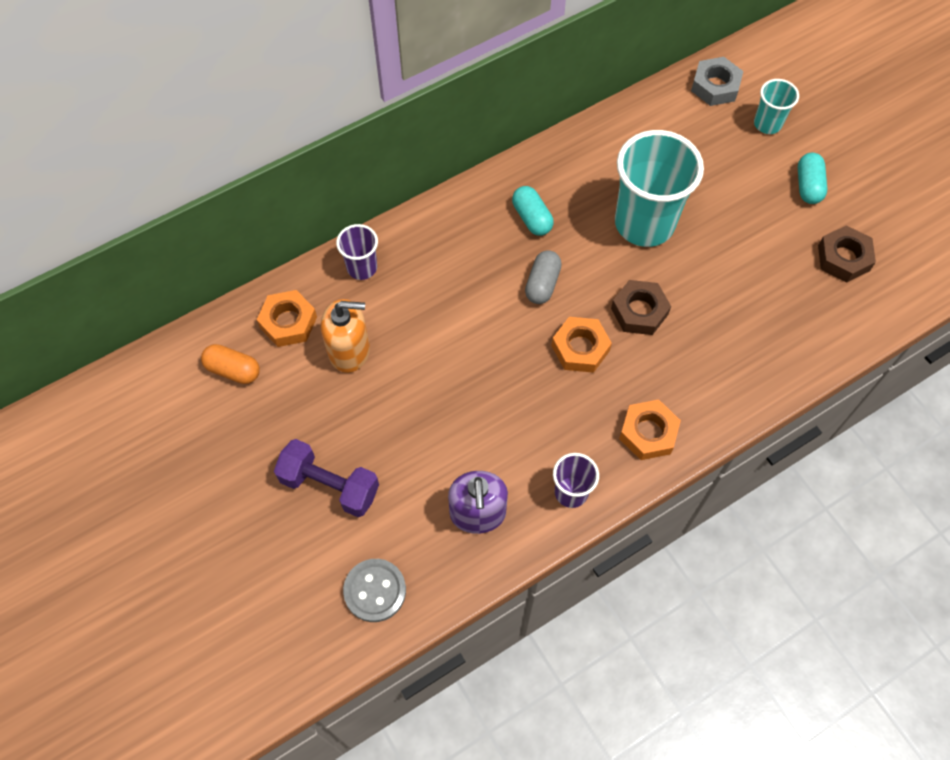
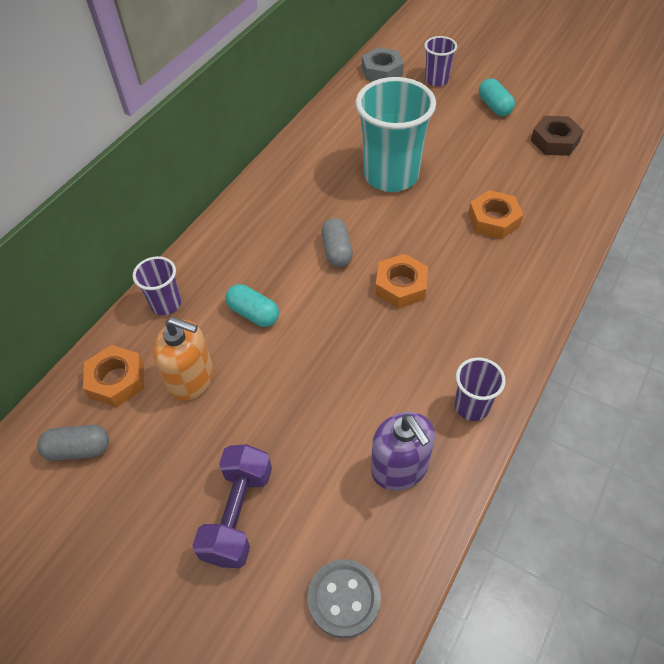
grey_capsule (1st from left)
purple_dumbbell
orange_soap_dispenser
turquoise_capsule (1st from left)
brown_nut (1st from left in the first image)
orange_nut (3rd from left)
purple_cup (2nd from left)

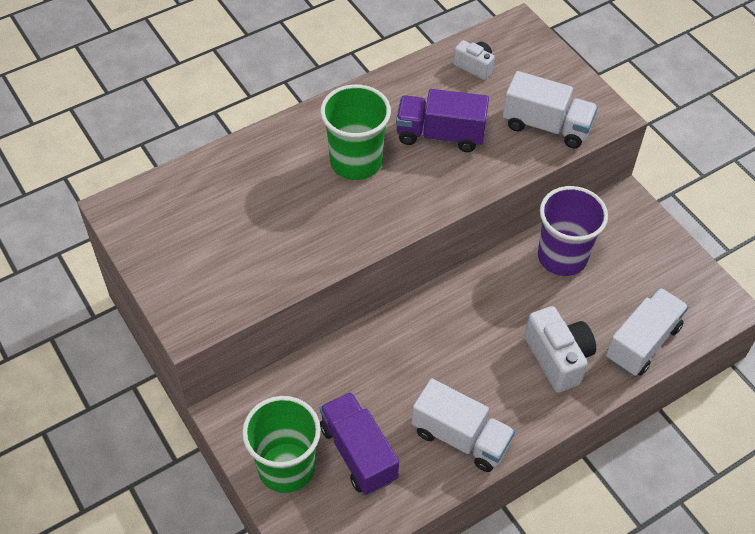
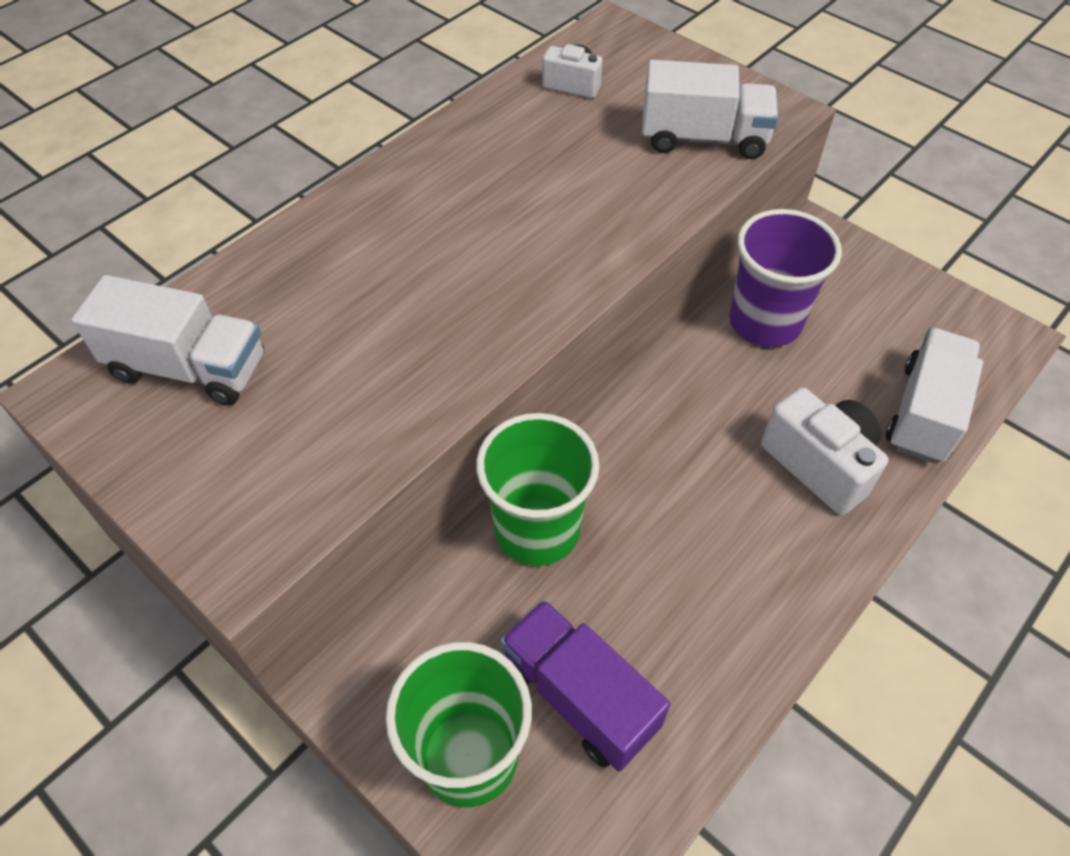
green_cup (2nd from left)
purple_truck (2nd from left in the first image)
white_truck (1st from left)

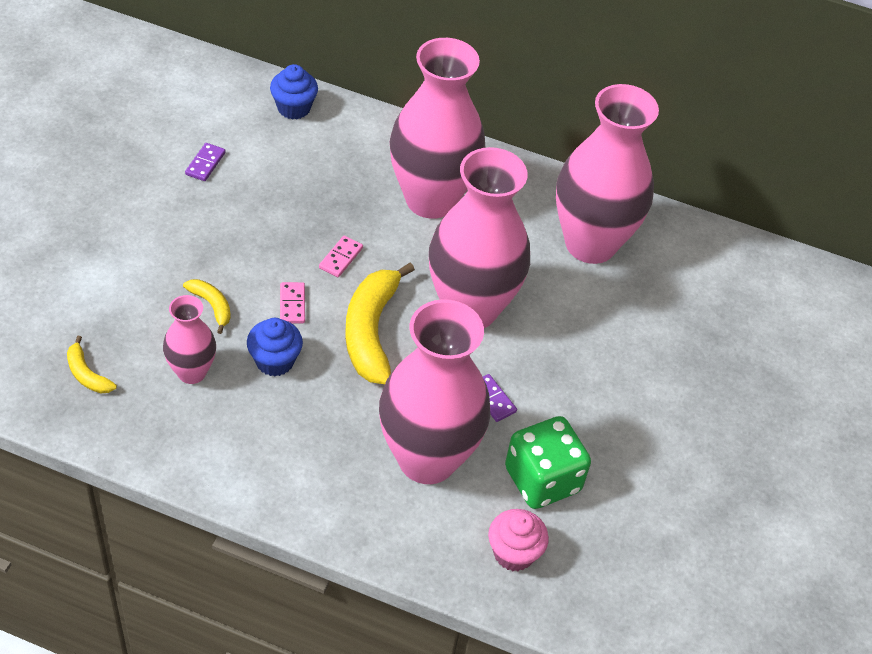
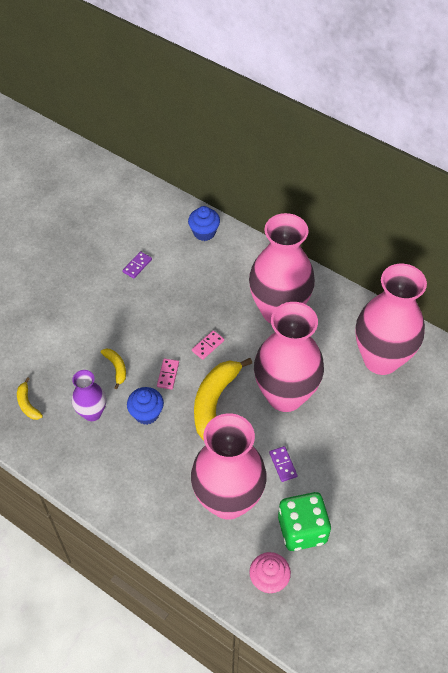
purple_vase

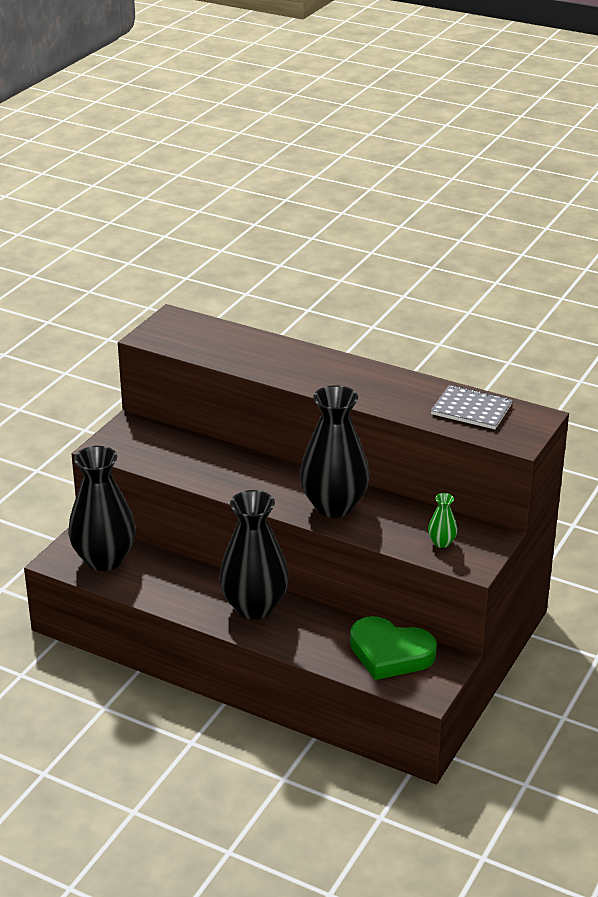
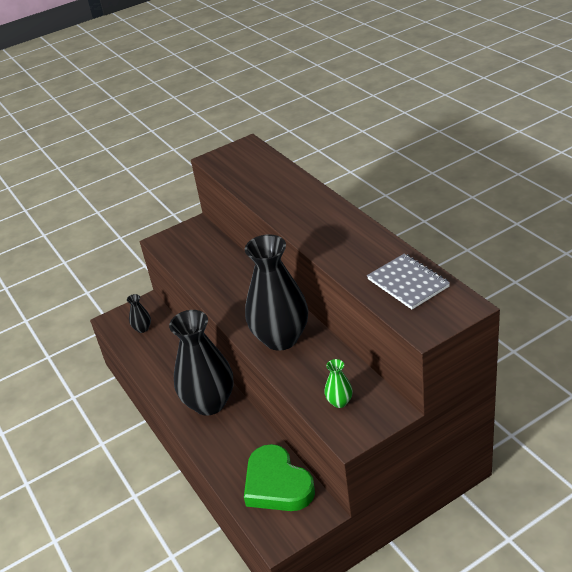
black_vase (1st from left)

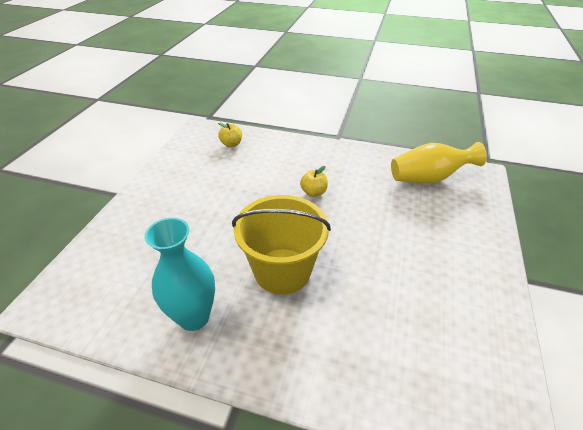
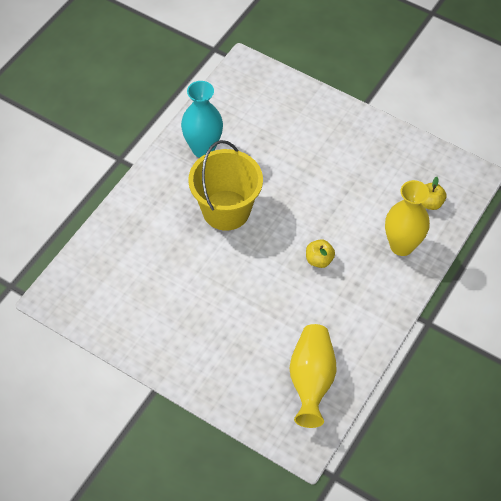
yellow_vase (2nd from left)

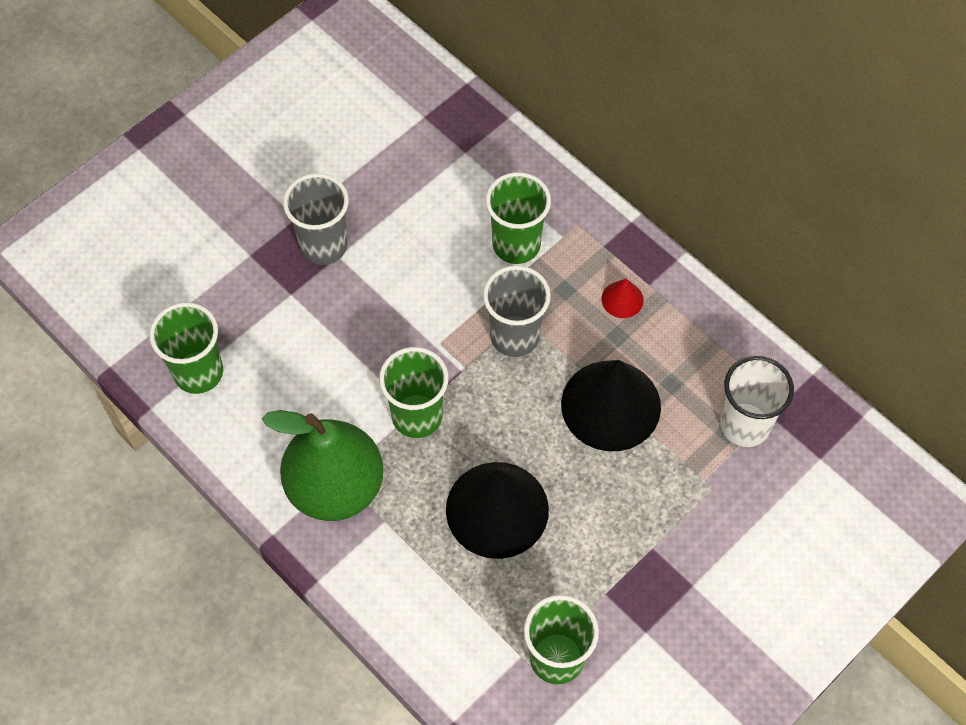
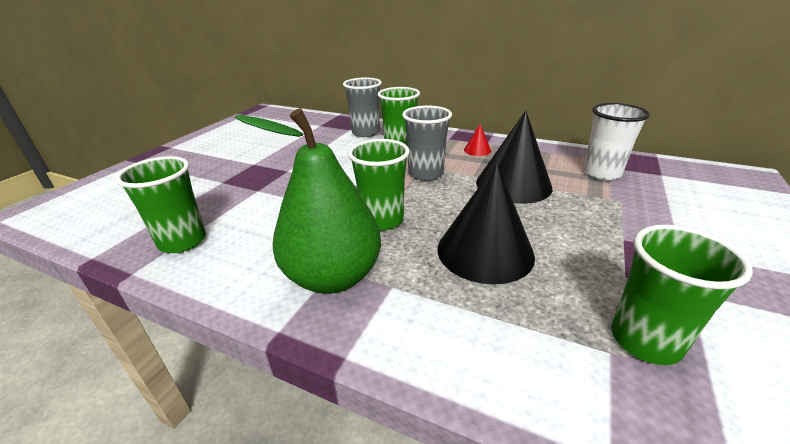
grey_cup (1st from left)

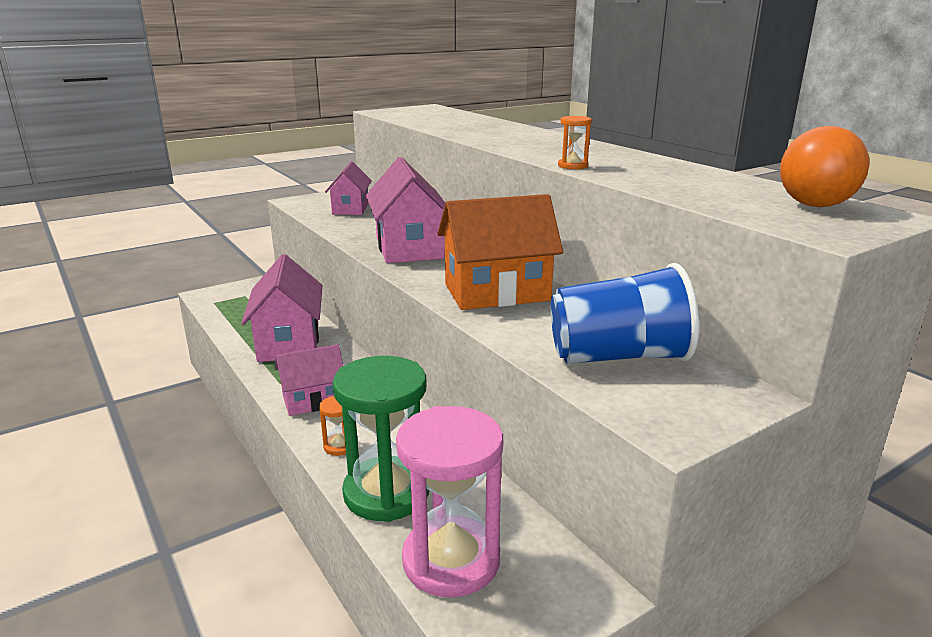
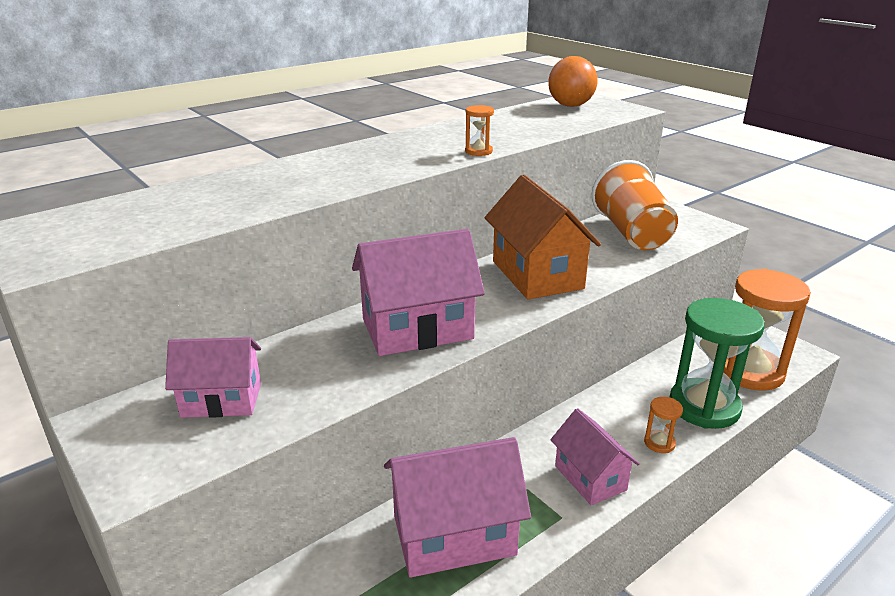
orange_hourglass (3rd from left)
orange_cup

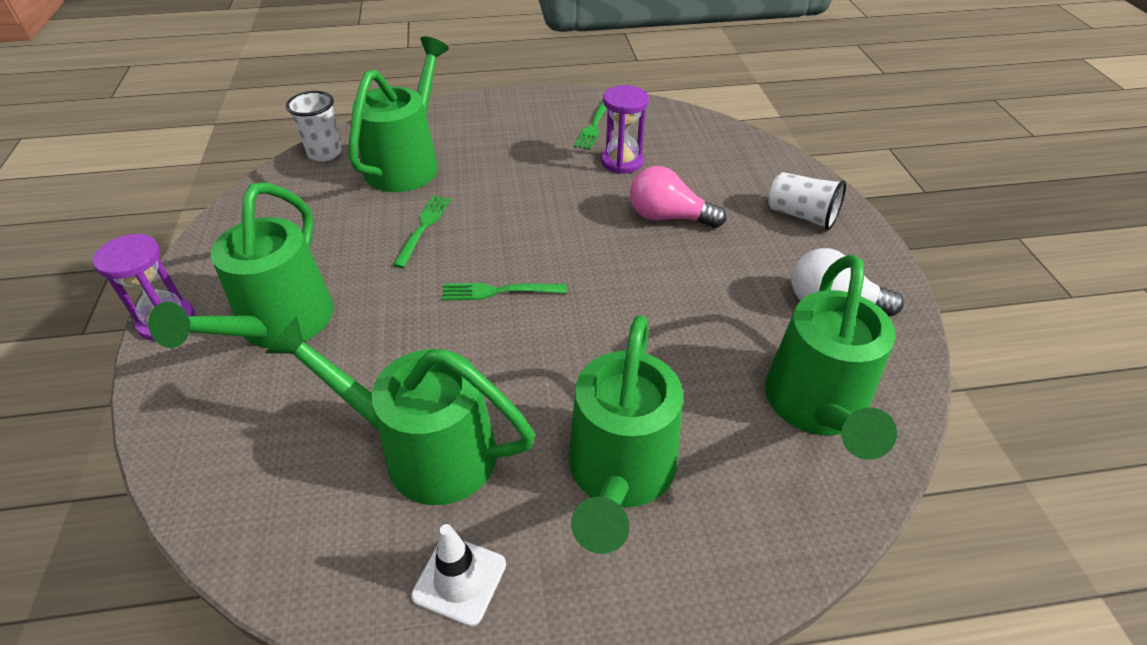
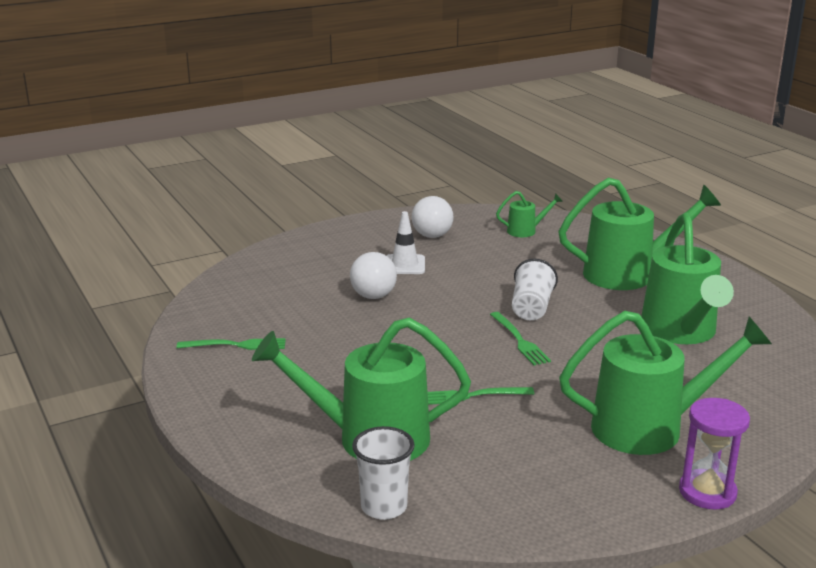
white_traffic_cone
purple_hourglass (2nd from left in the first image)
white_light_bulb (1st from left)
green_watering_can (2nd from left)
white_cup (2nd from left)

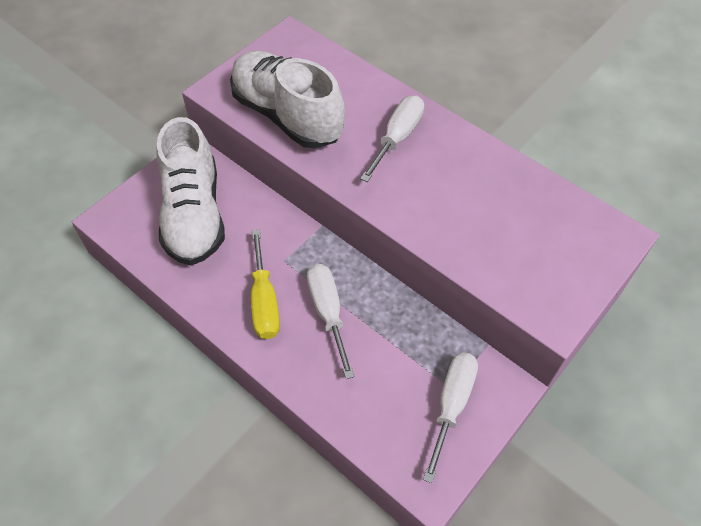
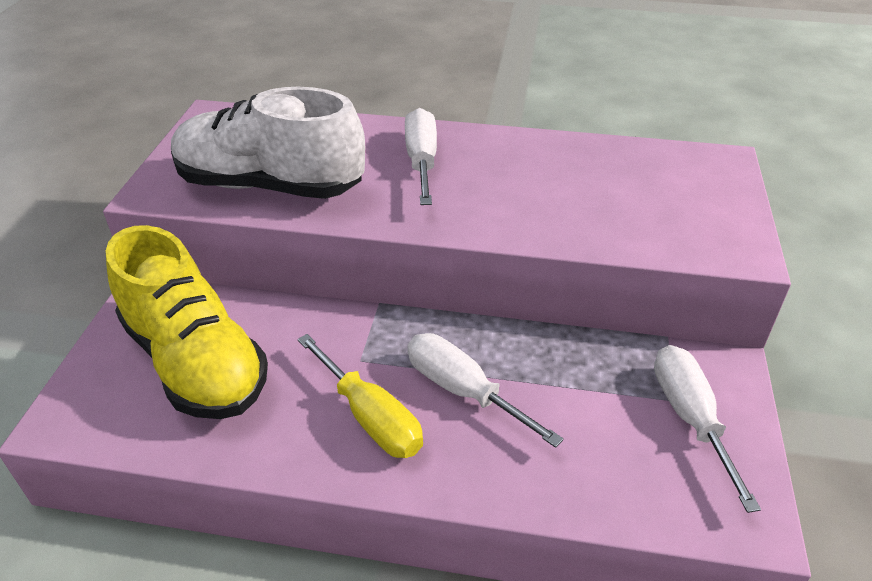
yellow_shoe

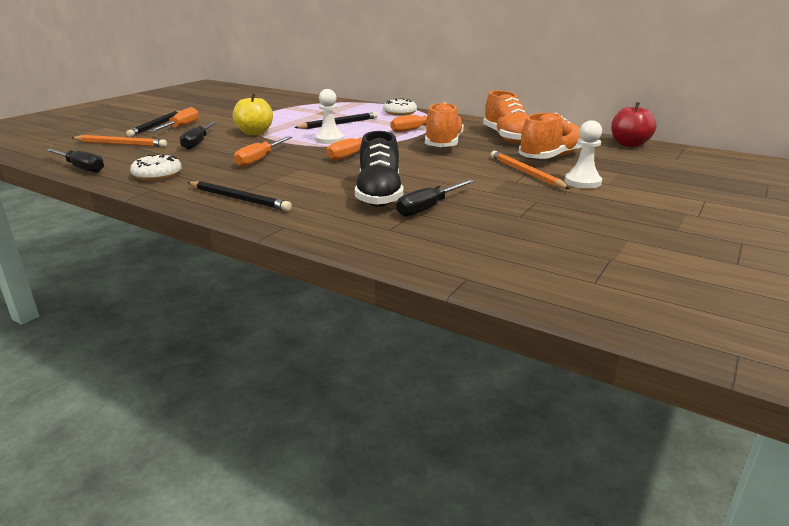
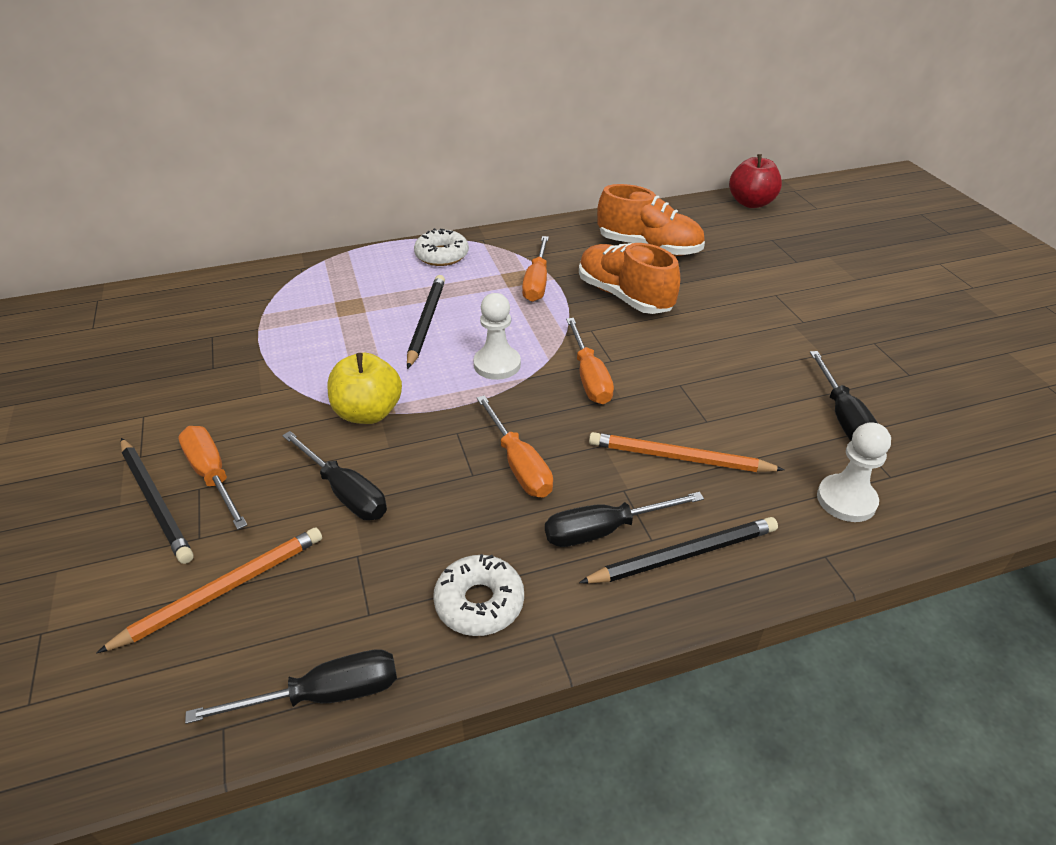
black_shoe
orange_pencil (2nd from left)
orange_shoe (3rd from left in the first image)
white_pawn (2nd from left)
black_screwdriver (3rd from left)

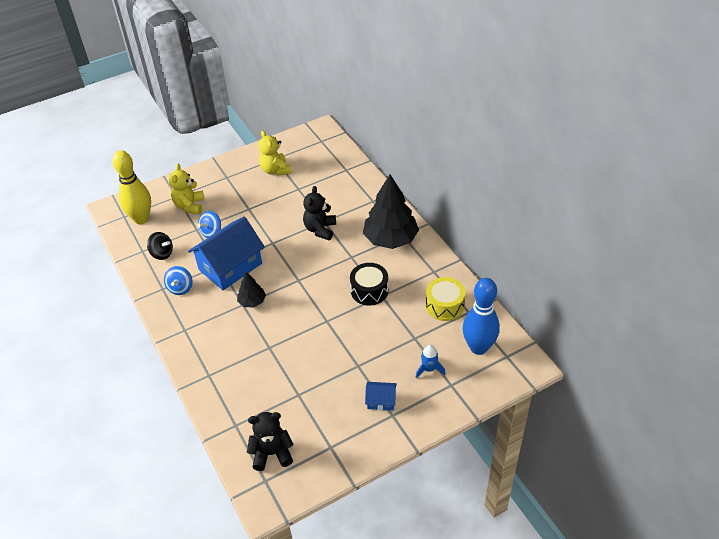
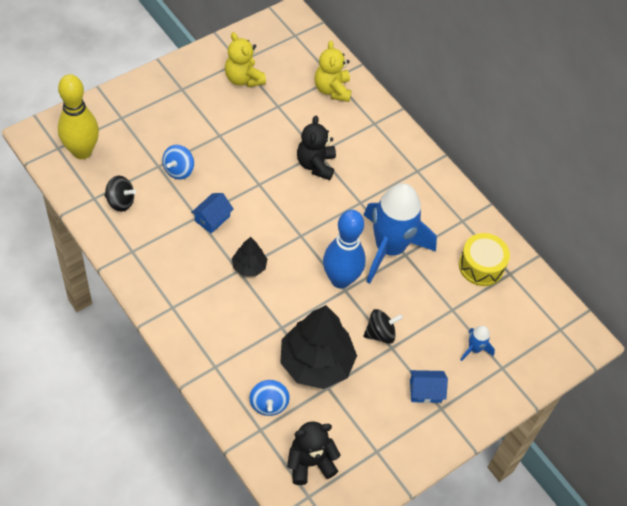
blue_spinning_top (2nd from left)
yellow_teddy_bear (2nd from left)
blue_house (1st from left)
blue_rocket (1st from left)
black_tree (2nd from left)
blue_bowling_pin
black_spinning_top (2nd from left)

